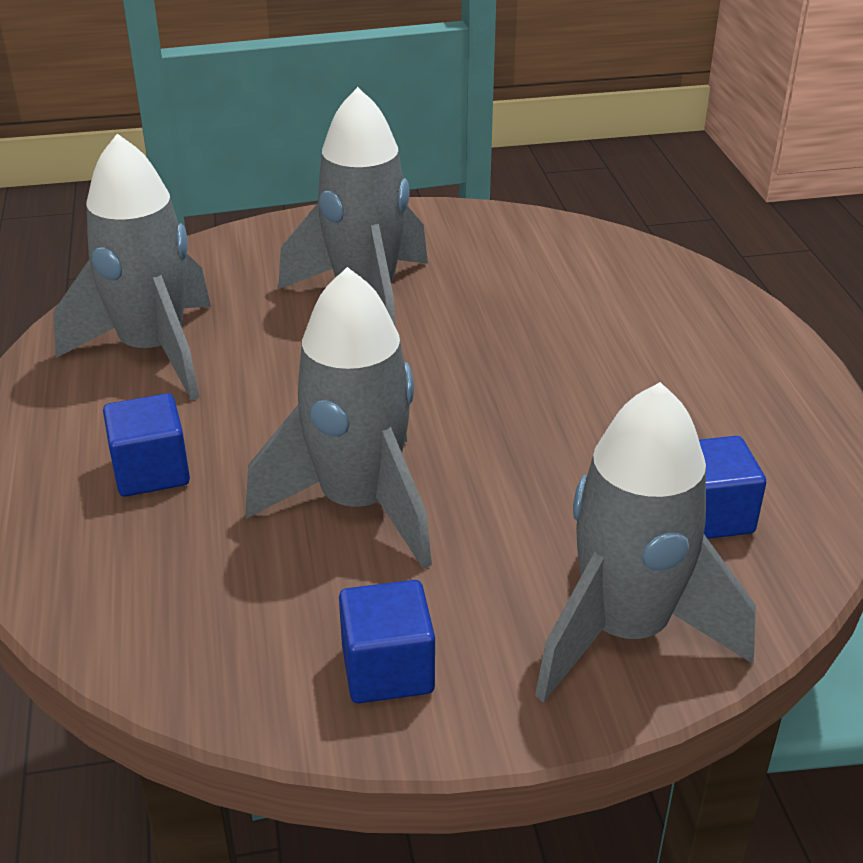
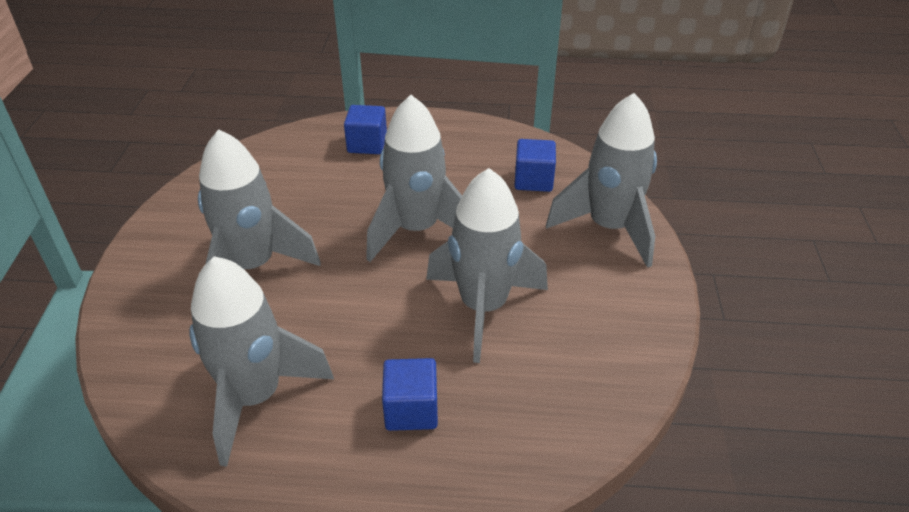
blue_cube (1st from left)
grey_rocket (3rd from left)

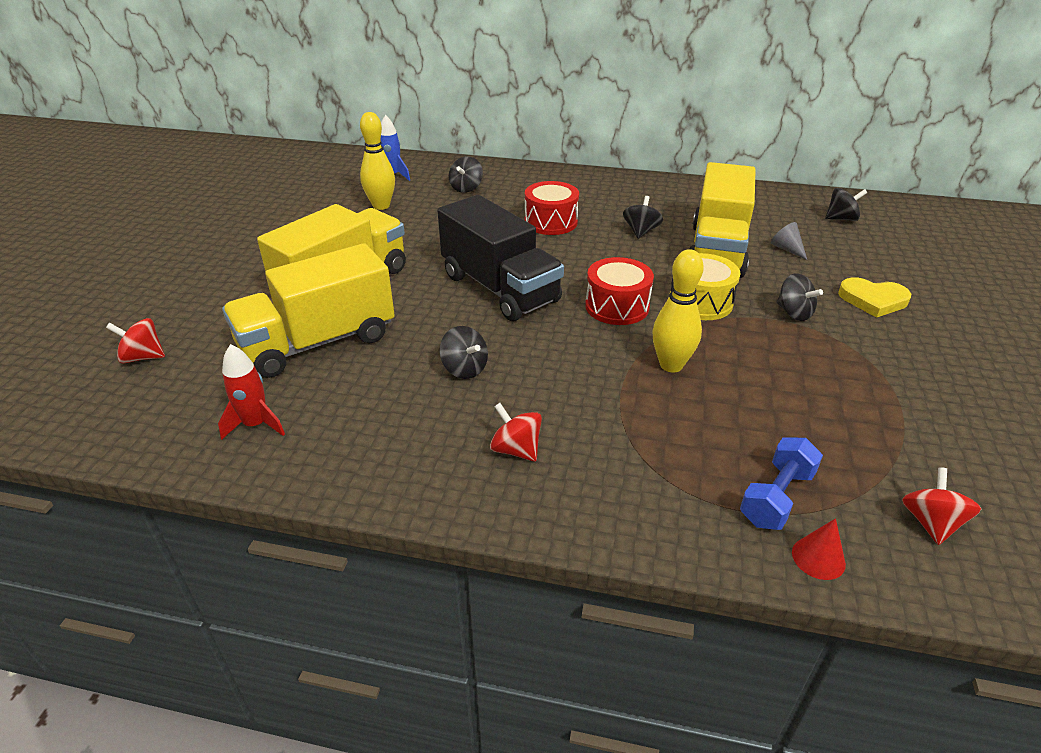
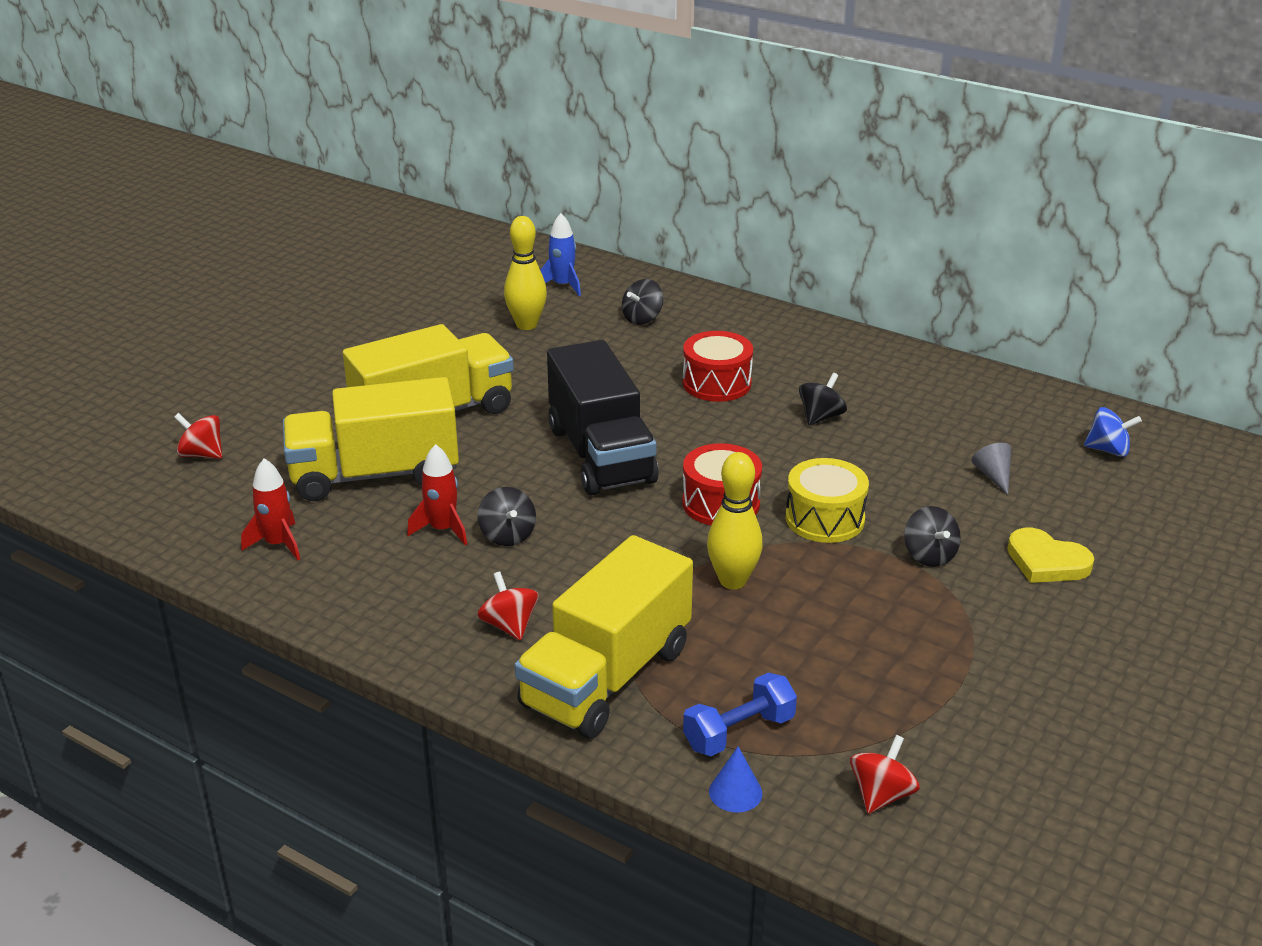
yellow_truck (3rd from left)
blue_cone
blue_spinning_top
red_rocket (2nd from left)

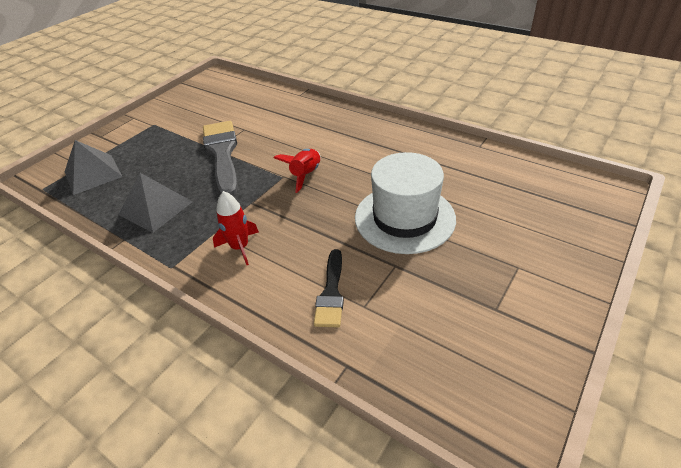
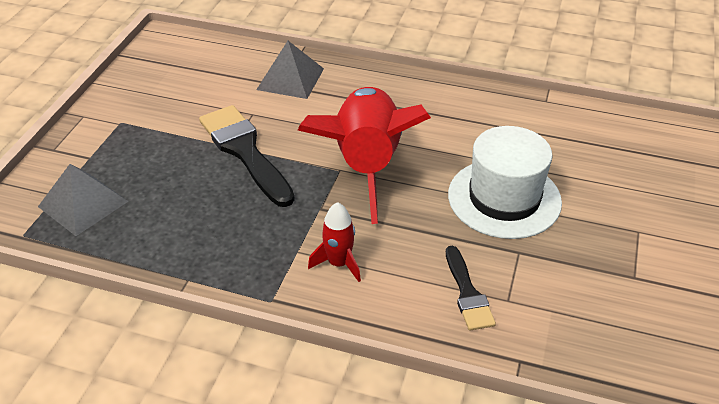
grey_pyramid (2nd from left)
black_brush (1st from left)
red_rocket (2nd from left)

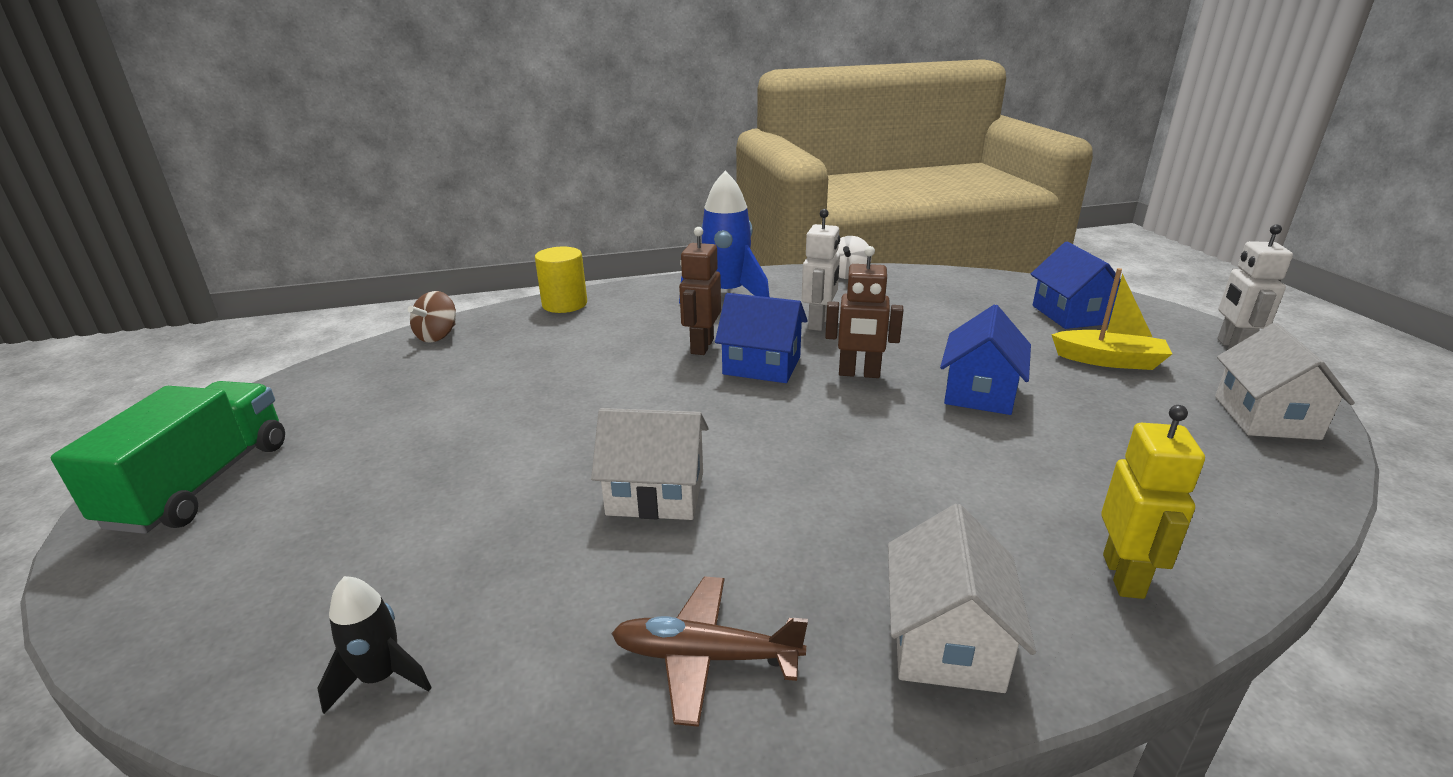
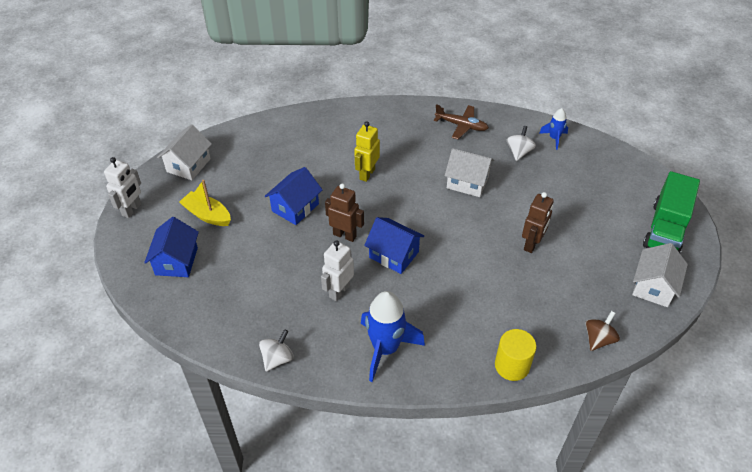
blue_rocket (2nd from left)
brown_robot (2nd from left)
white_house (3rd from left)
yellow_robot
white_spinning_top (2nd from left)

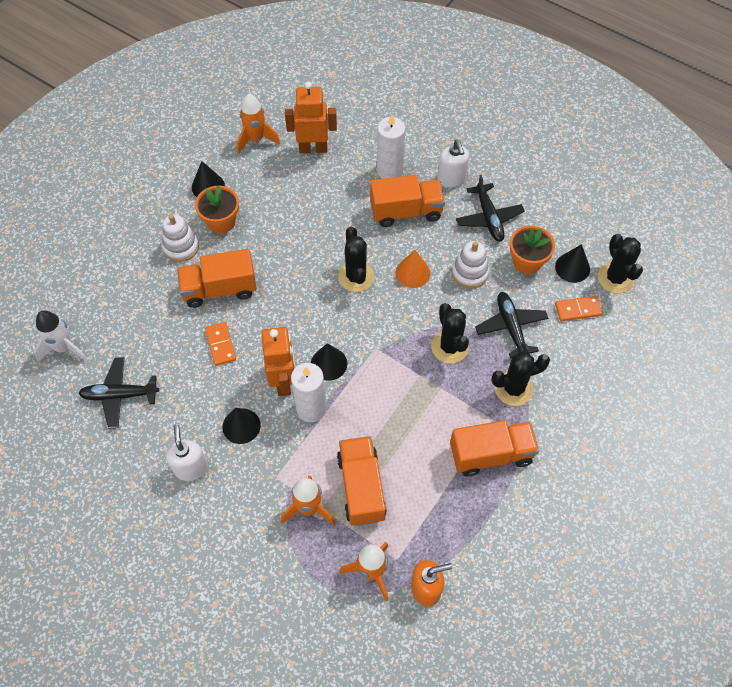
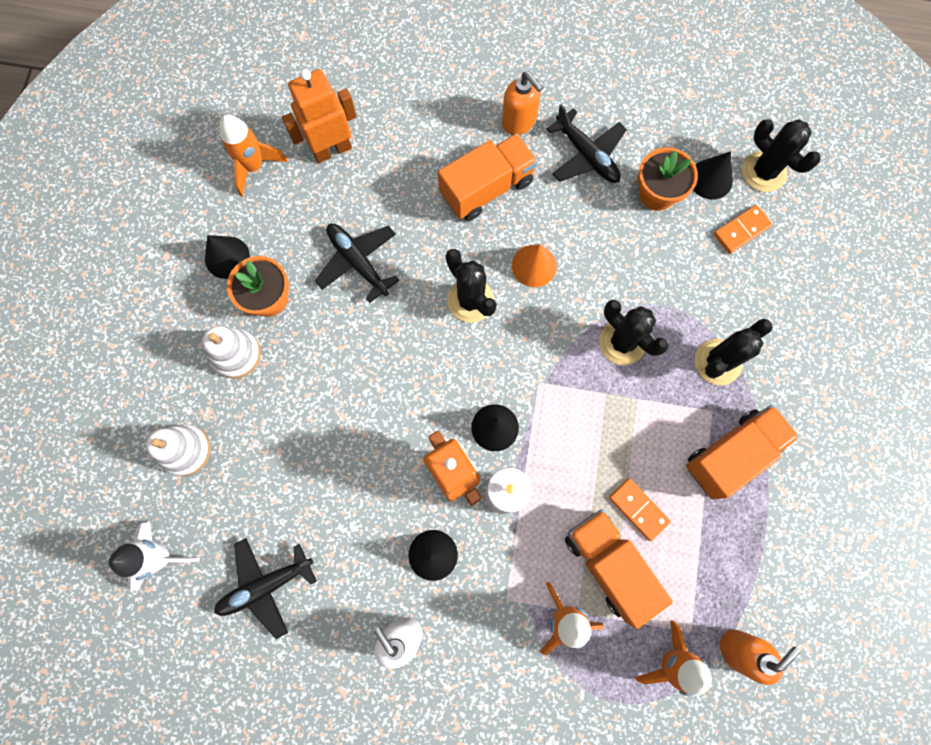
orange_truck (1st from left in the first image)
orange_domino (1st from left)
white_candle (2nd from left in the first image)
orange_soap_dispenser (1st from left)
white_stacking_toy (1st from left)
black_plane (2nd from left)

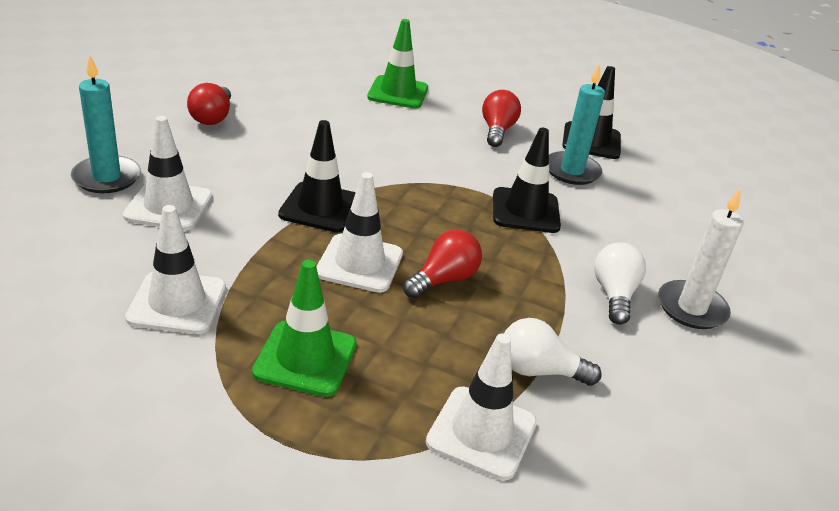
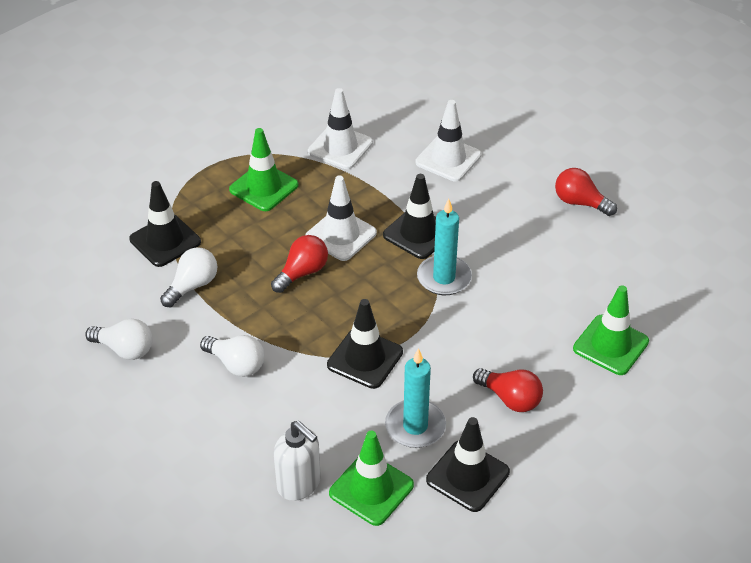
turquoise_candle (2nd from left)
red_light_bulb (1st from left)
black_traffic_cone (1st from left)
white_candle
white_light_bulb (1st from left)
white_soap_dispenser
green_traffic_cone (2nd from left)

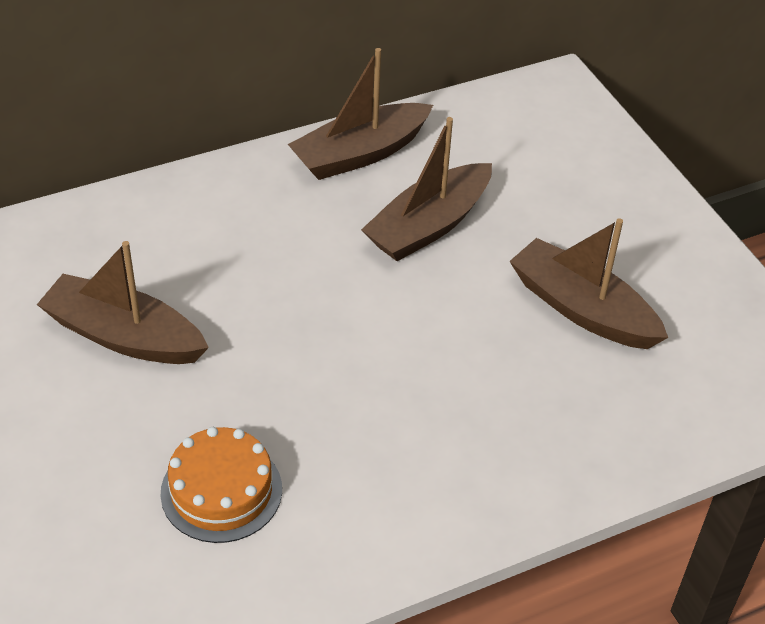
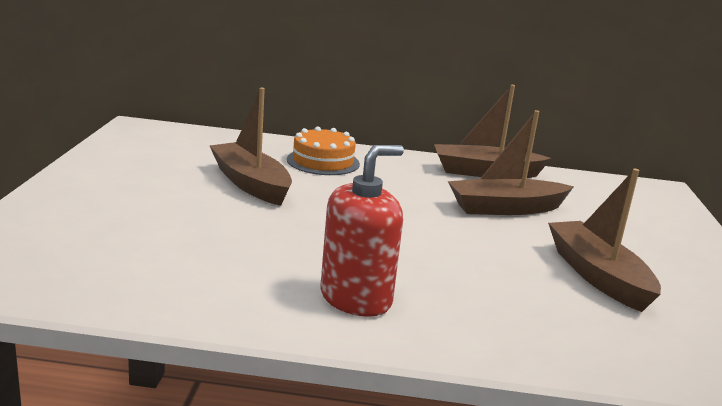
orange_cake
red_soap_dispenser

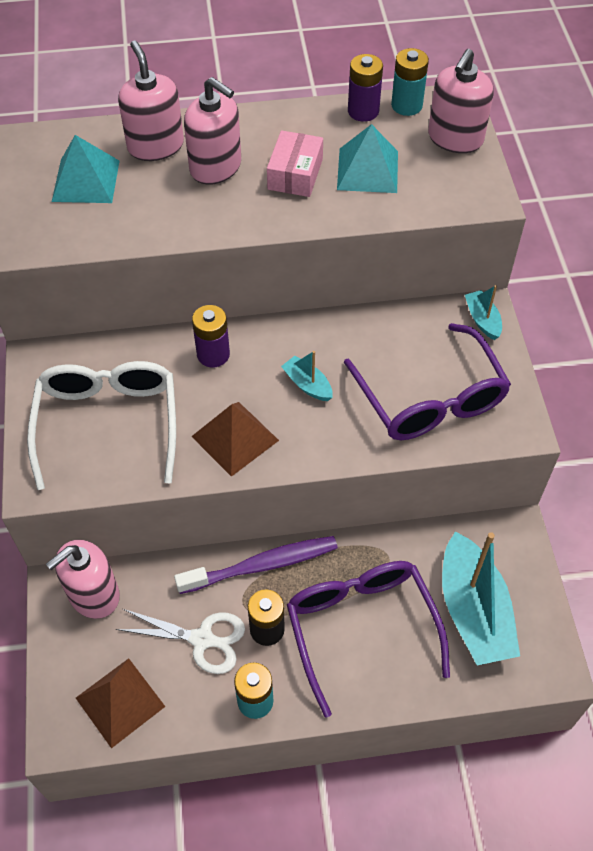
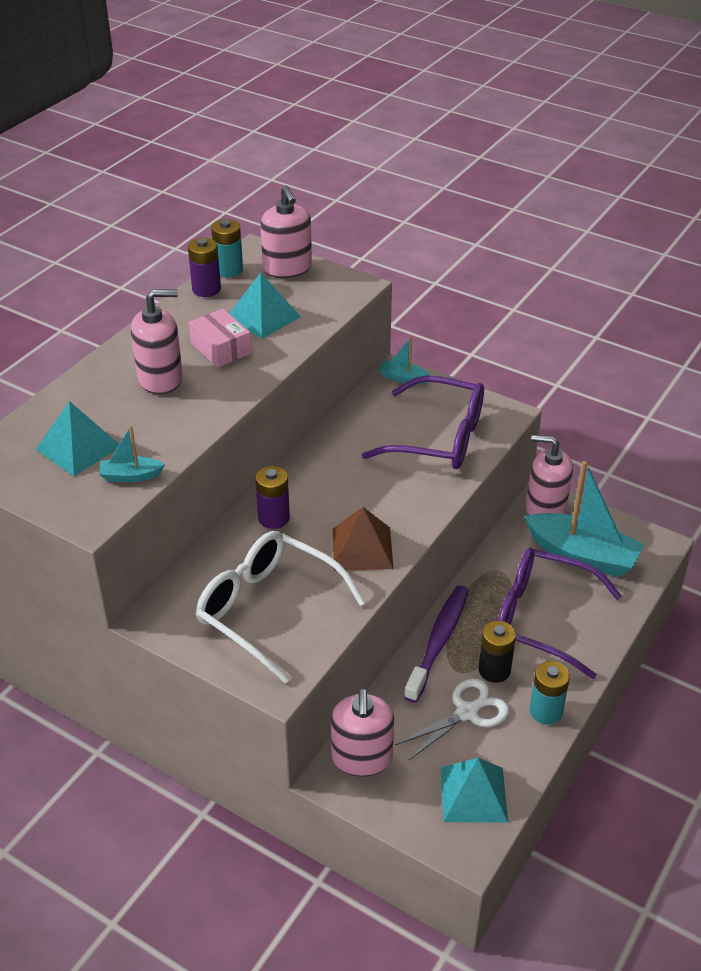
turquoise_pyramid (3rd from left)
pink_soap_dispenser (4th from left)
turquoise_boat (1st from left)

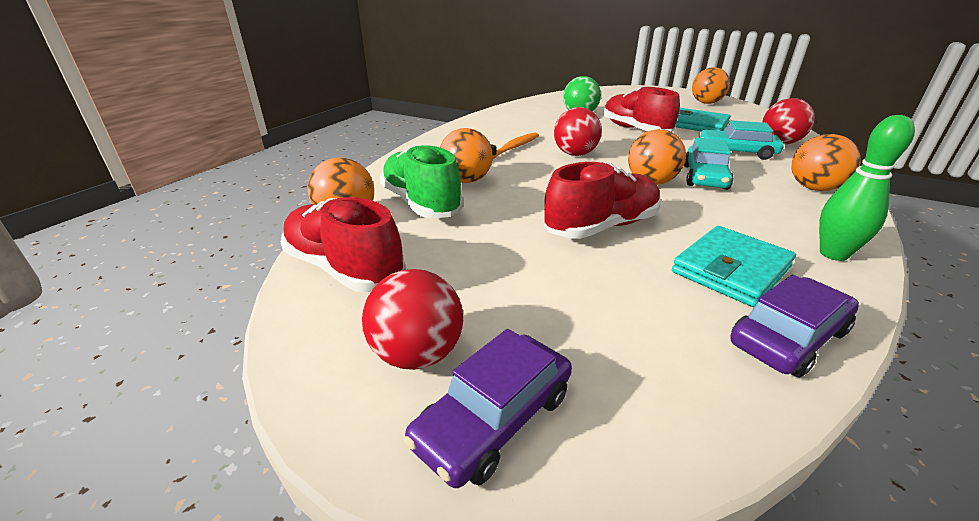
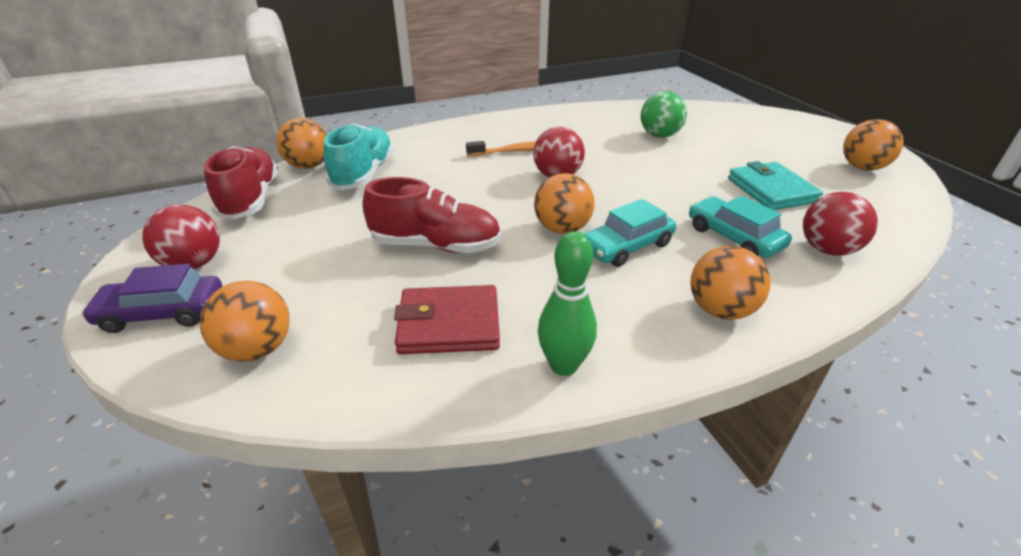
turquoise_shoe
orange_ball (1st from left)
red_shoe (3rd from left in the first image)
red_wallet
purple_car (2nd from left in the first image)

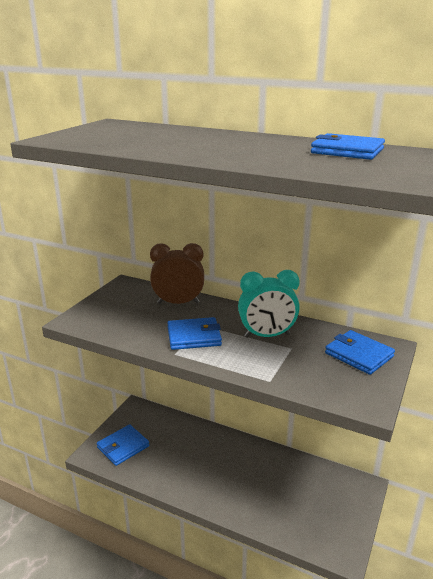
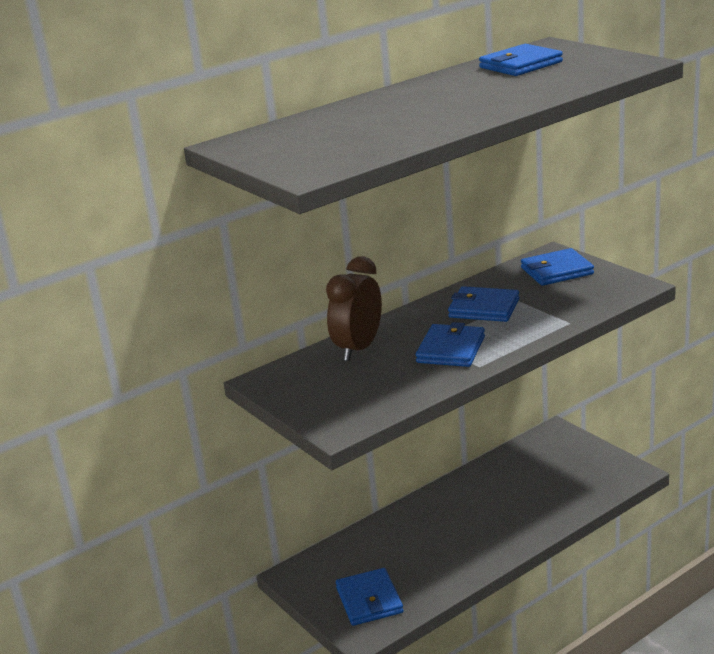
blue_wallet (3rd from left)

